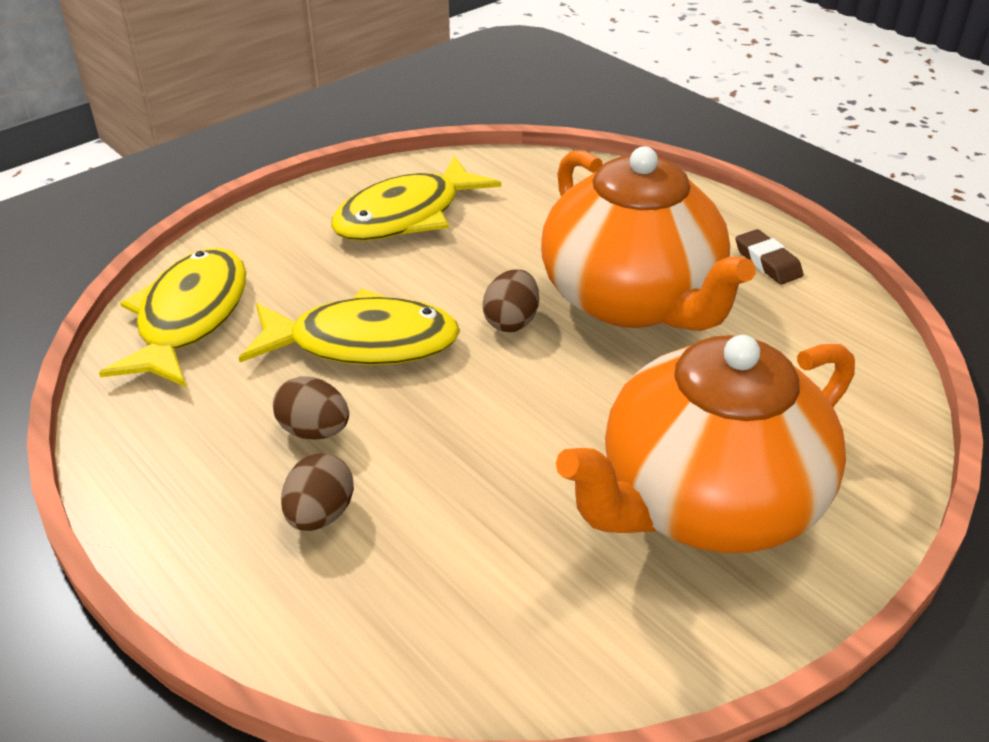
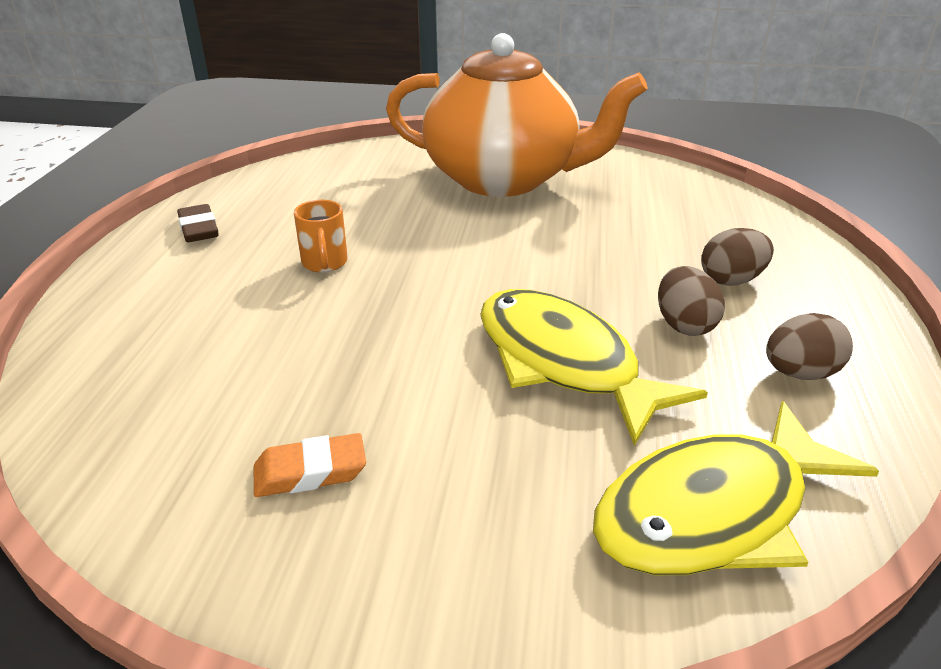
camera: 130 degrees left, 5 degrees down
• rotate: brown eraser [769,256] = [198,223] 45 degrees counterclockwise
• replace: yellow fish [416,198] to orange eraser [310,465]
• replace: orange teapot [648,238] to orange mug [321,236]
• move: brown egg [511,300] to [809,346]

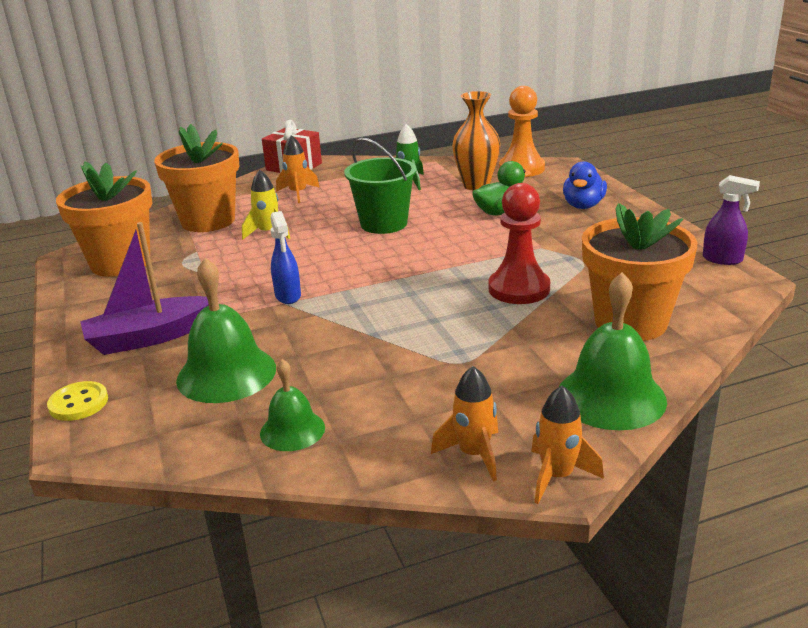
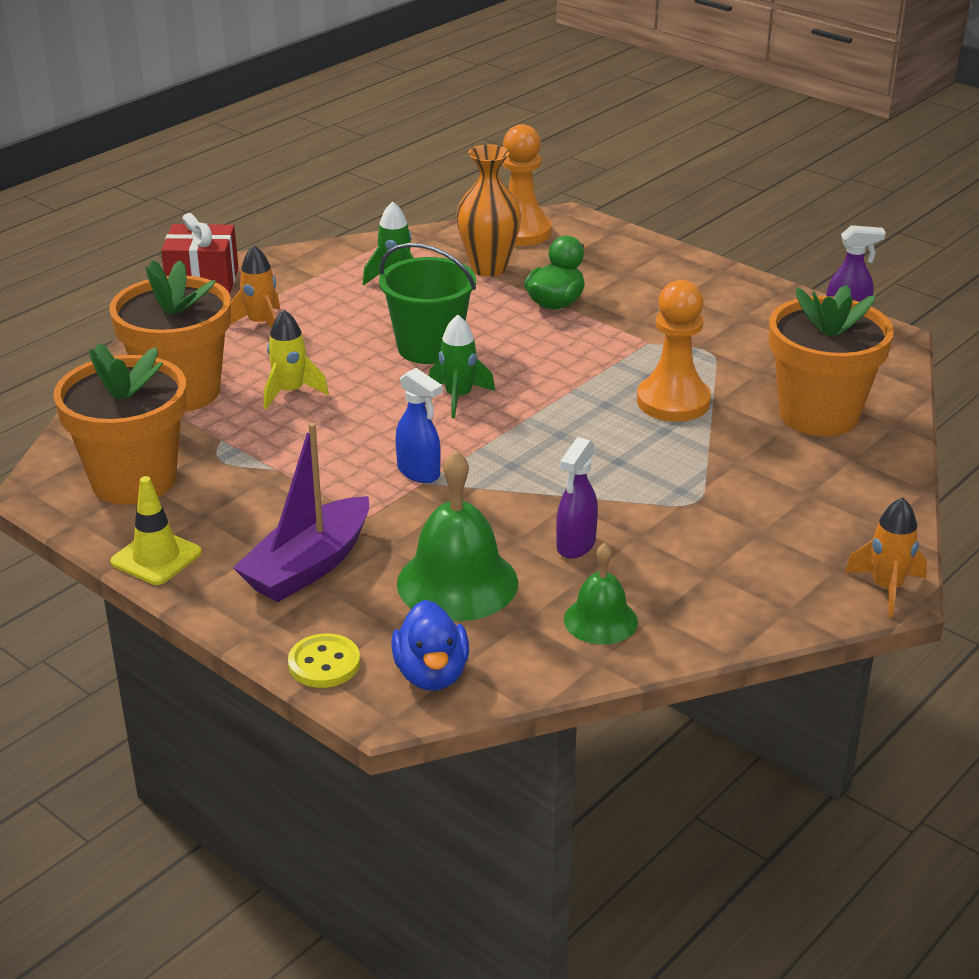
camera: 30 degrees left, 5 degrees up
• insert: yellow traffic cone [156,530]
• move: blue duck [585,185] to [430,645]
• insert: green rocket [462,366]
• insert: purple spray bottle [577,498]
• recolor: red pawn [519,243] to orange pawn [674,350]
• delete: orange rocket [464,423]
• delete: green bell [613,351]

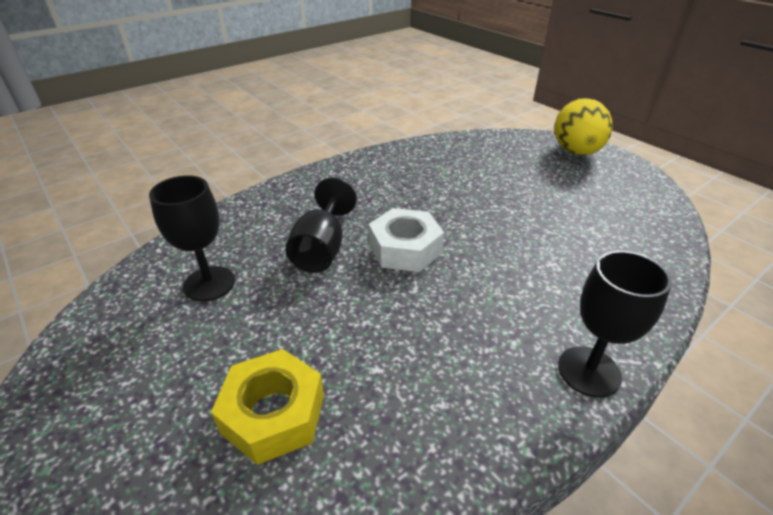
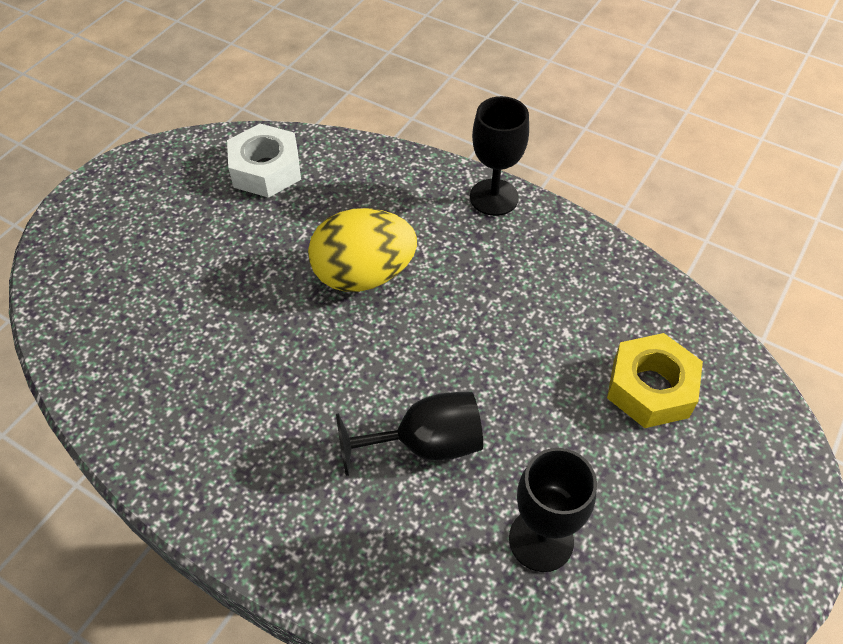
camera: 110 degrees left, 15 degrees up
• move: white nut [406,240] to [264,161]
• move: yellow egg [583,126] to [362,250]

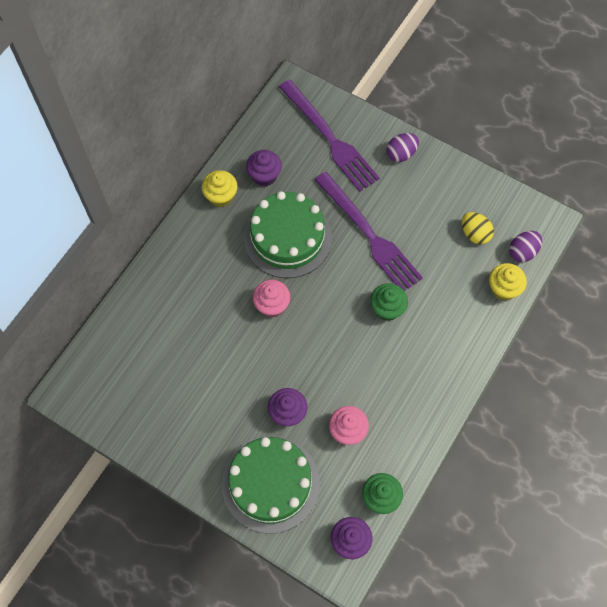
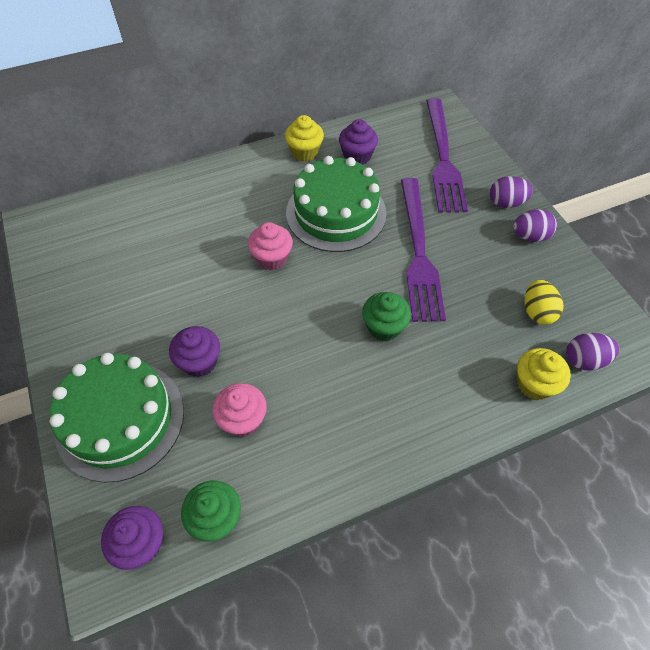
camera: 35 degrees right, 10 degrees down
• insert: purple egg [535,225]

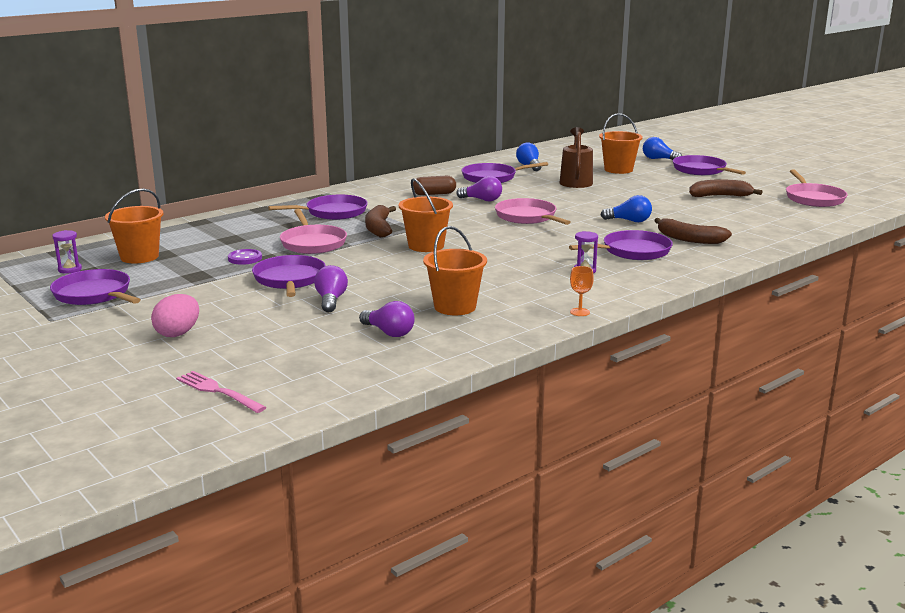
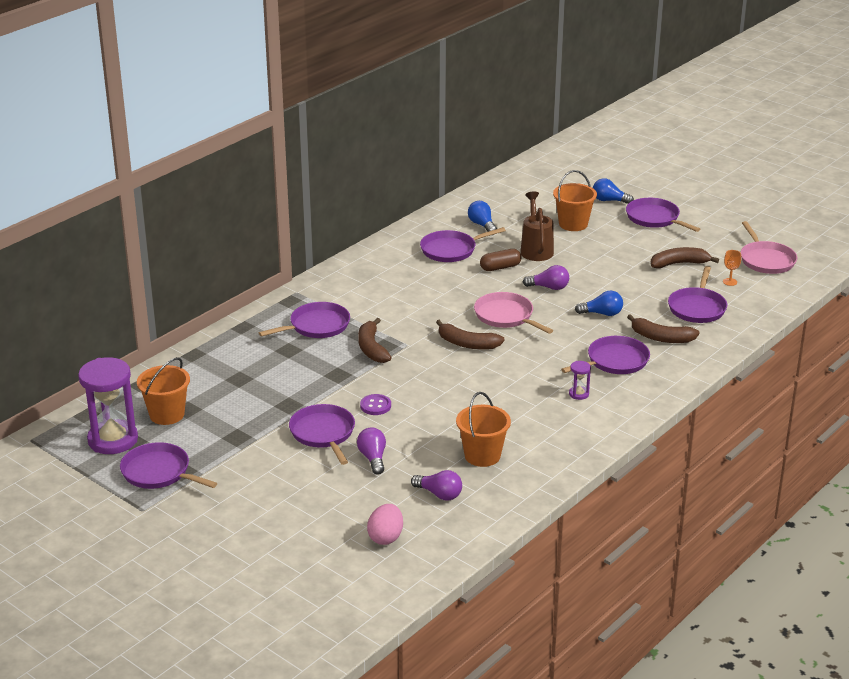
camera: 10 degrees left, 10 degrees up
• resize: purple hourglass [67,252] = [108,405] x2.37
• move: purple button [245,257] to [375,404]
• move: pink egg [175,315] to [385,524]
• insert: brown banana [470,335]
• move: brown capsule [434,185] to [500,260]
• move: purple light bulb [479,188] to [546,277]
• insert: purple pan [697,294]
• move: orange goblet [582,291] to [732,268]
• delete: pink fork [221,392]
• delete: pink pan [313,231]
• delete: orange bucket [425,215]

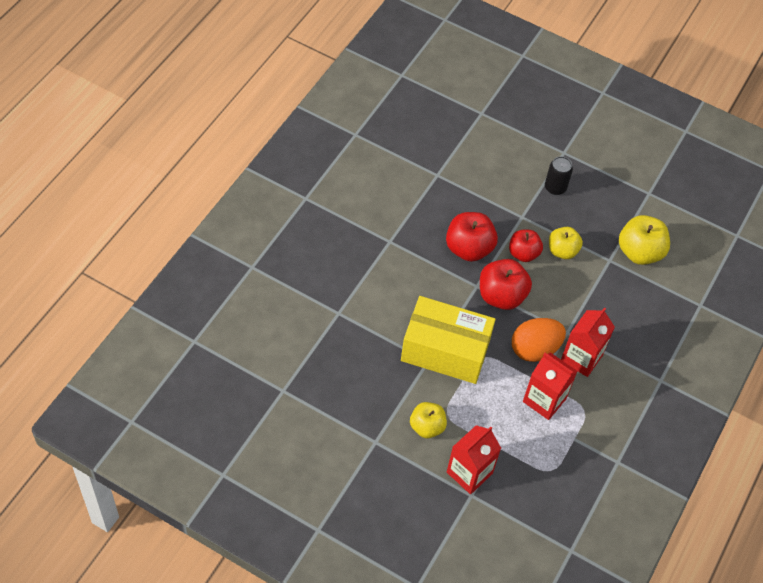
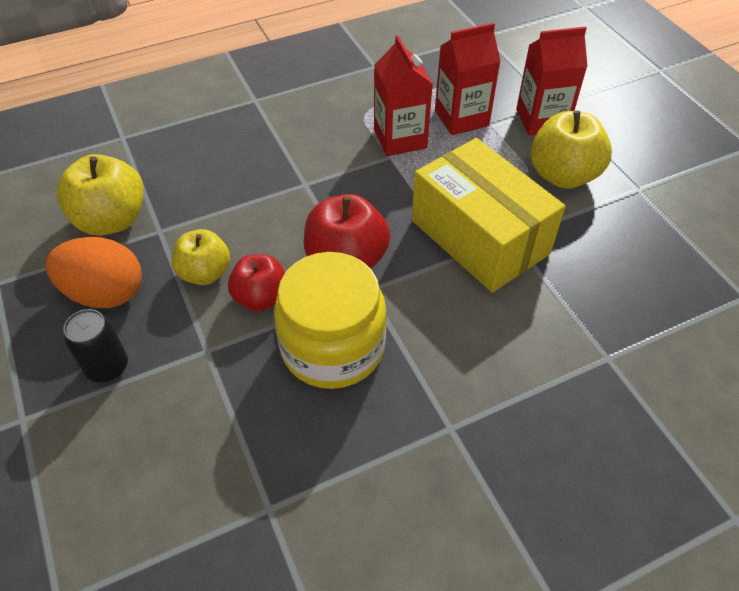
camera: 140 degrees left, 5 degrees down
• move: orange egg [539,340] to [94,272]
• replace: red apple [472,237] to yellow jar [330,320]
• move: red carton [588,342] to [468,79]
• resize: yellow apple [428,420] = [571,150] x1.51

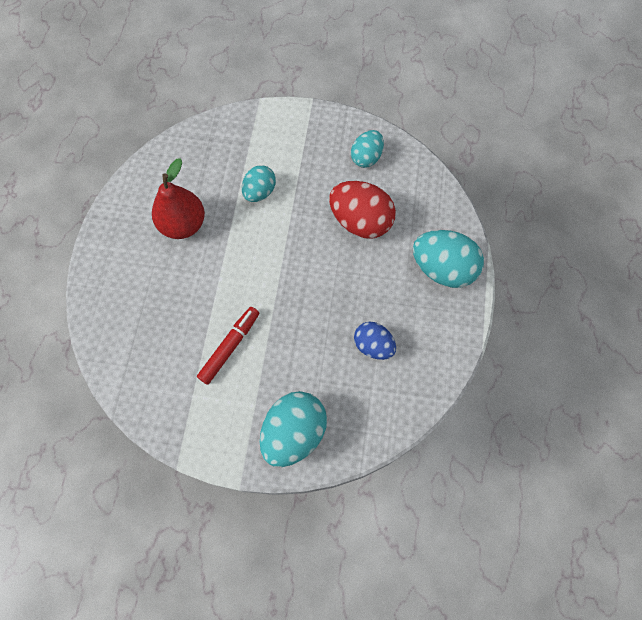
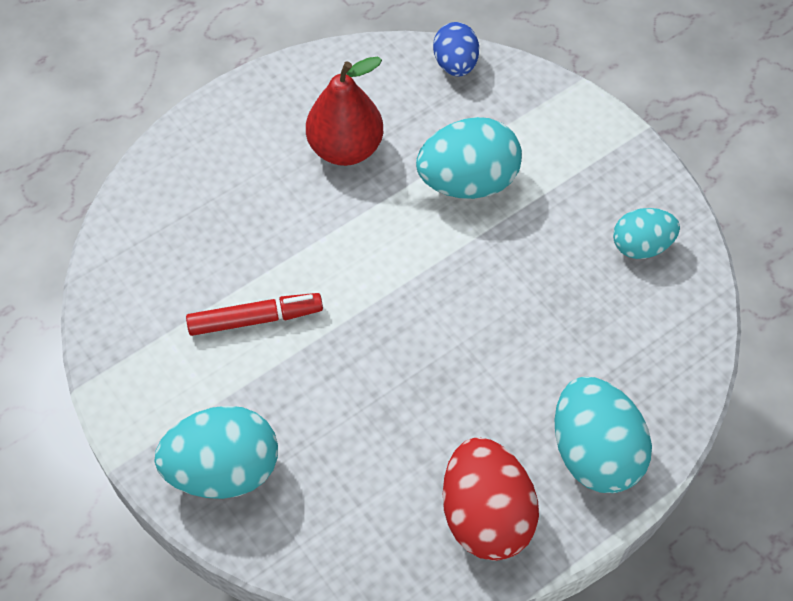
camera: 45 degrees right, 10 degrees down
• resize: turquoise egg [259,183] = [469,158] x1.64
• move: blue egg [375,341] to [456,49]
• move: red egg [362,210] to [491,499]

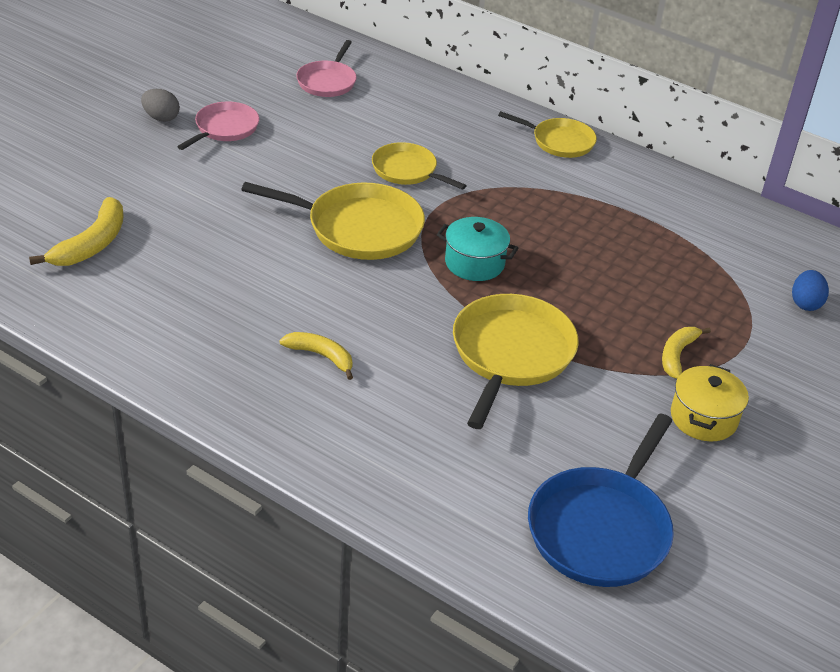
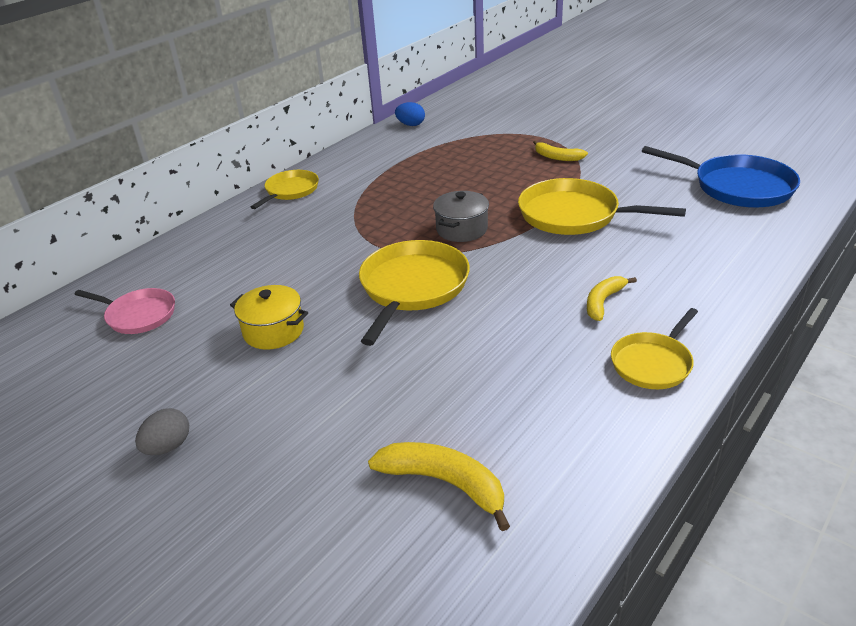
camera: 80 degrees left, 5 degrees down
• move: yellow pot [710,402] to [269,317]
• move: blue egg [810,290] to [410,114]
• recolor: turquoise pot [477,249] to grey pot [461,216]
• move: yellow pan [419,166] to [654,348]
• delete: pink pan [218,125]

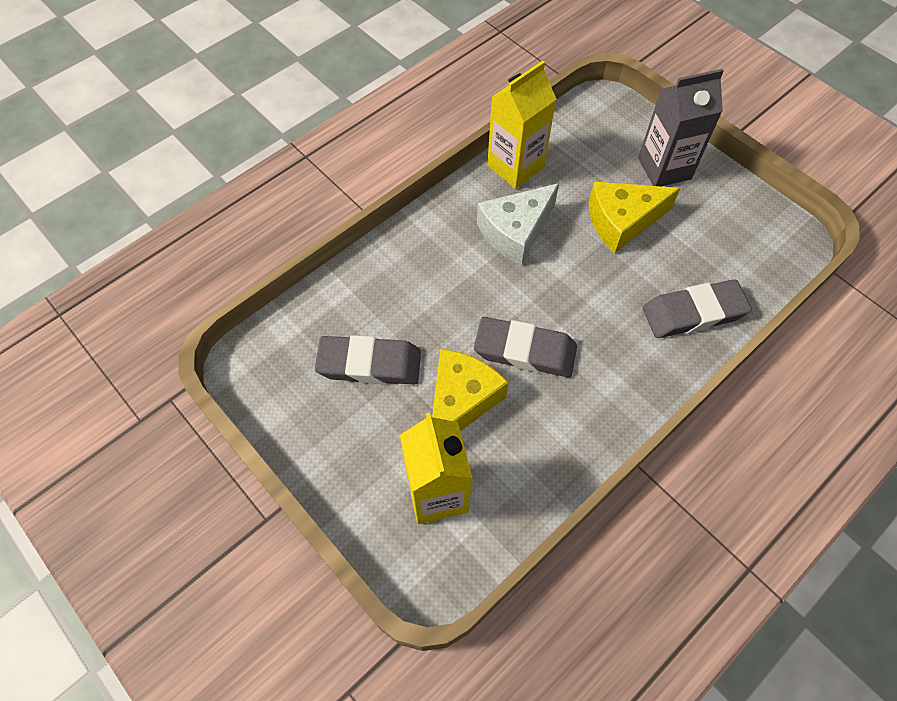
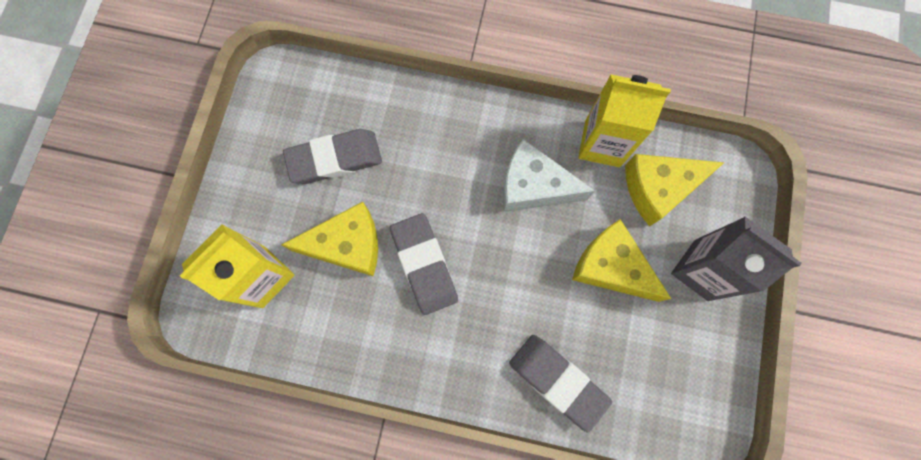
camera: 55 degrees right, 15 degrees up
• rotate: grey eraser [368,360] = [332,156] 75 degrees counterclockwise
• insert: yellow cheese [674,190]

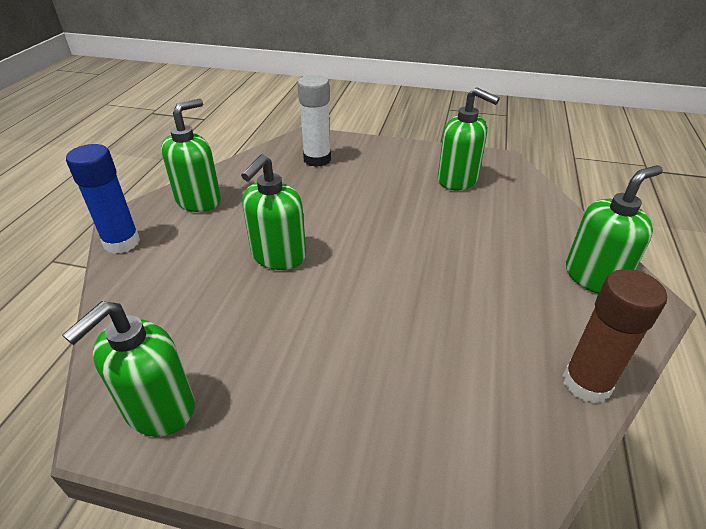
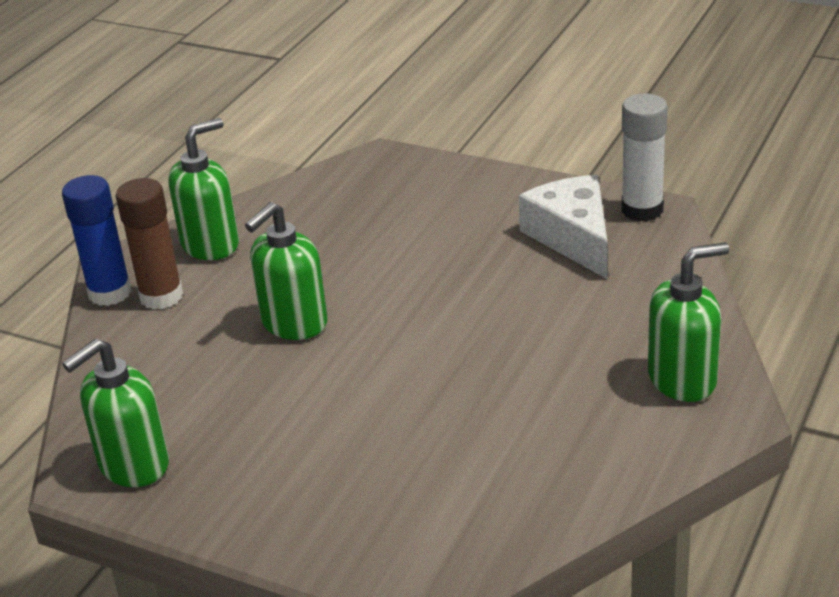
camera: 15 degrees right, 5 degrees down
• move: brown glue stick [615,336] to [149,244]
• replace: green soap dispenser [469,138] to white cheese [563,227]
• move: white glue stick [314,121] to [645,158]

